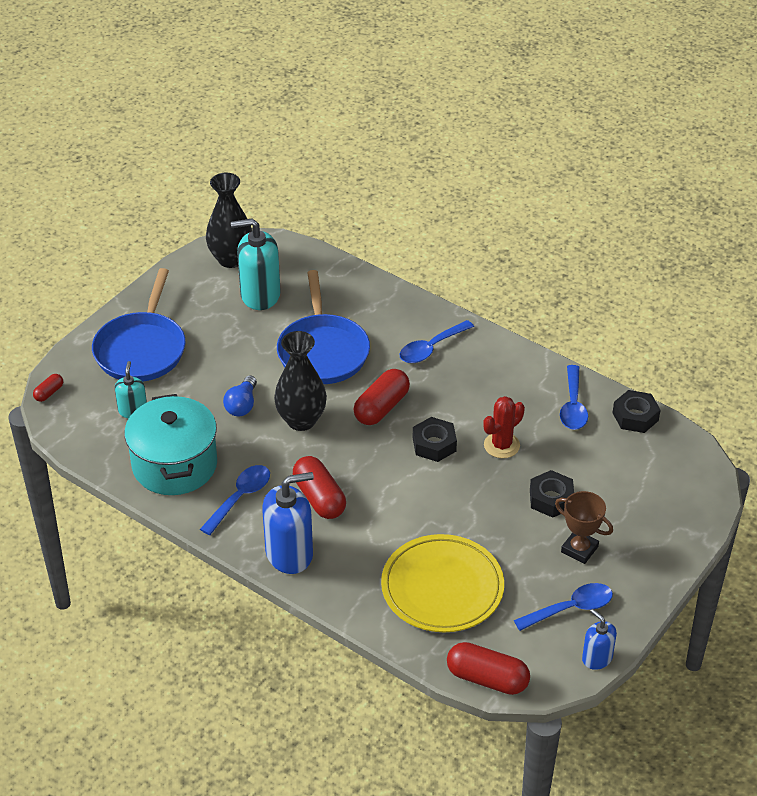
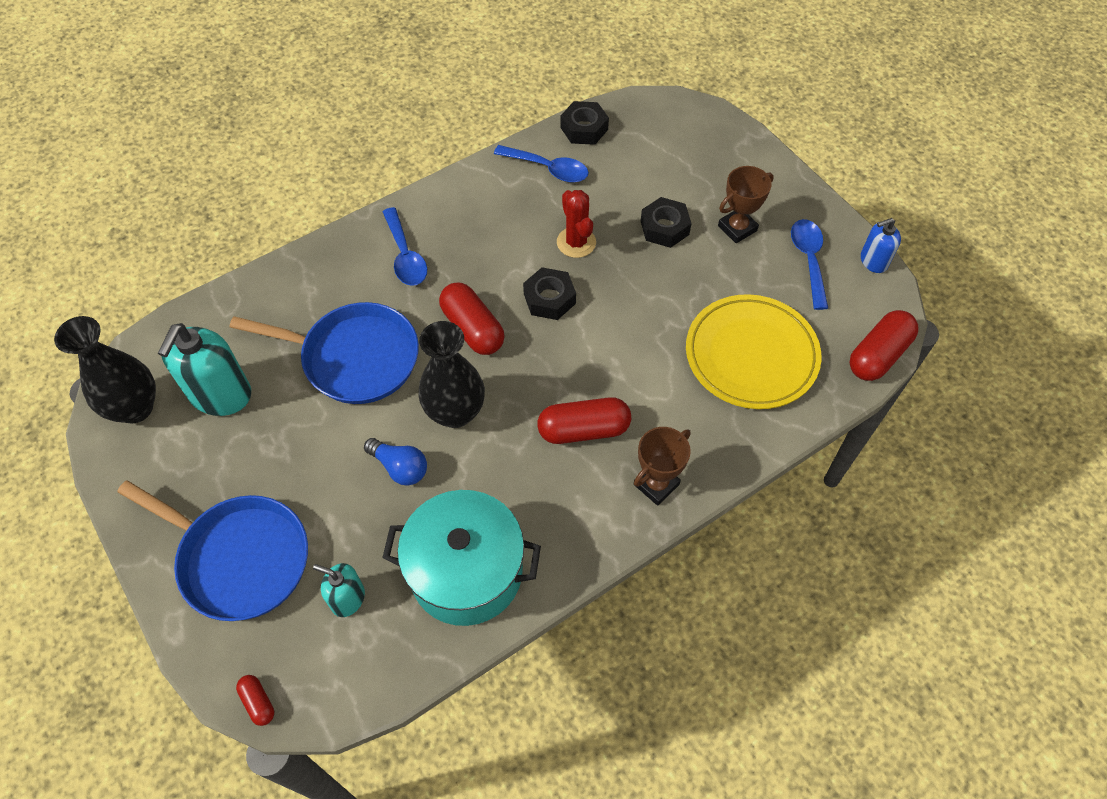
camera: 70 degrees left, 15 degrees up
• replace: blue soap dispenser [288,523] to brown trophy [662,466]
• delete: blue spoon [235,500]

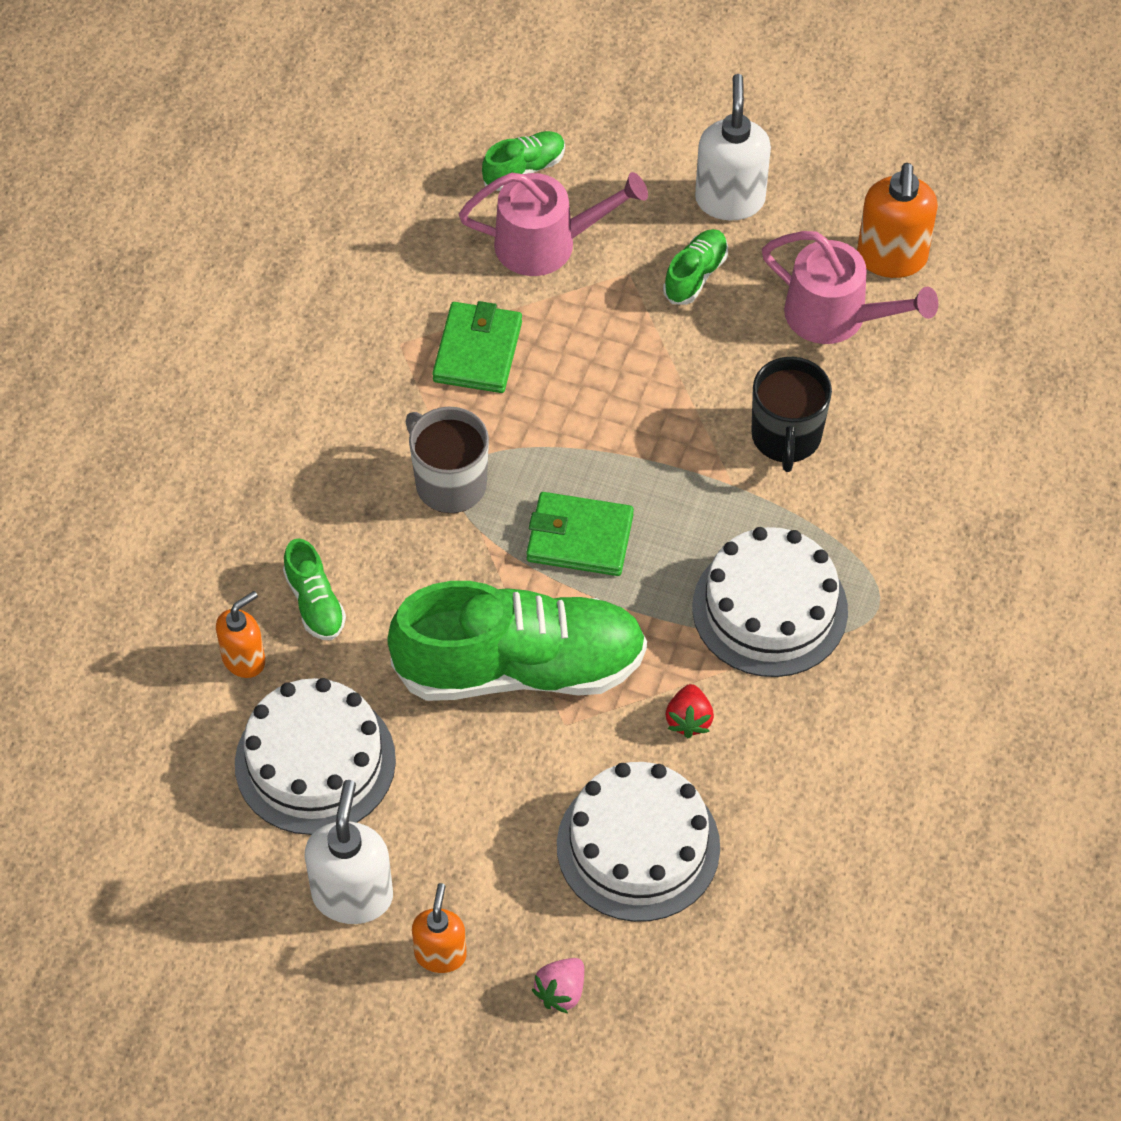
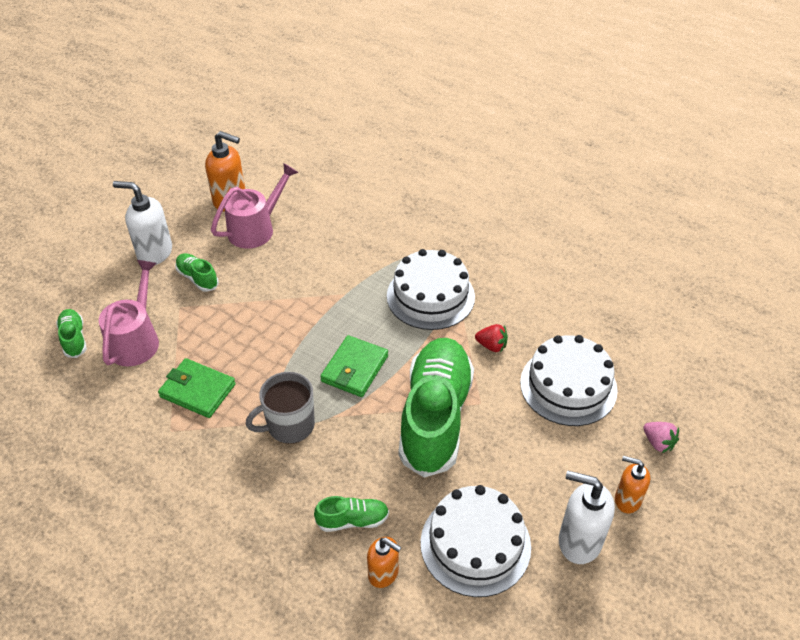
camera: 75 degrees left, 10 degrees down
• rotate: orange soap dispenser [240,634] = [384,562] 150 degrees clockwise
• delete: black mug [791,414]

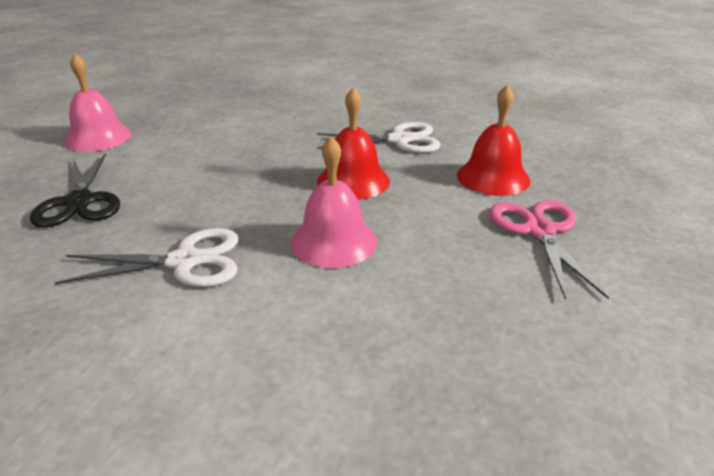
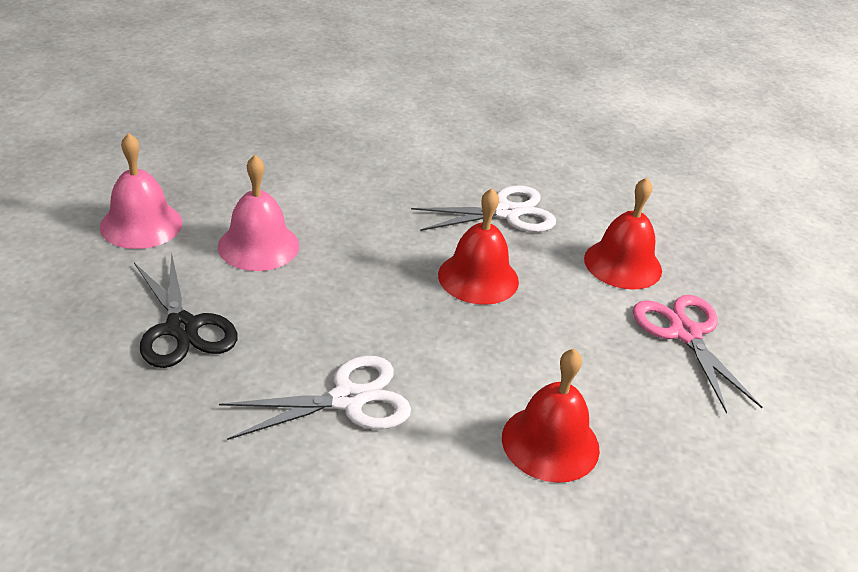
camera: 15 degrees left, 5 degrees up
• move: pink bell [334,202] to [258,213]
• insert: red bell [551,416]

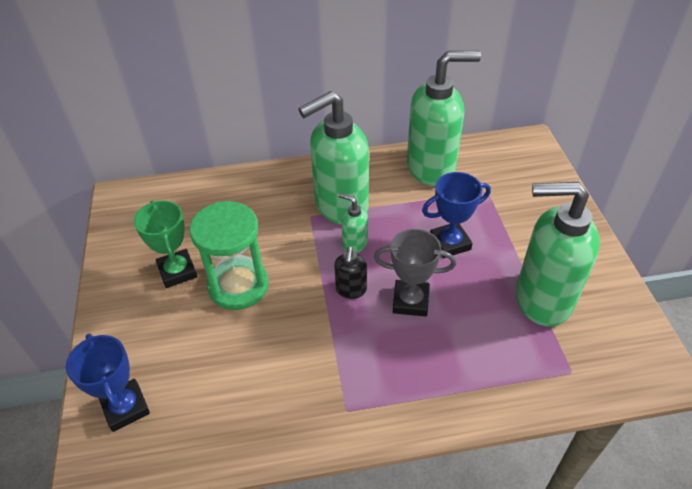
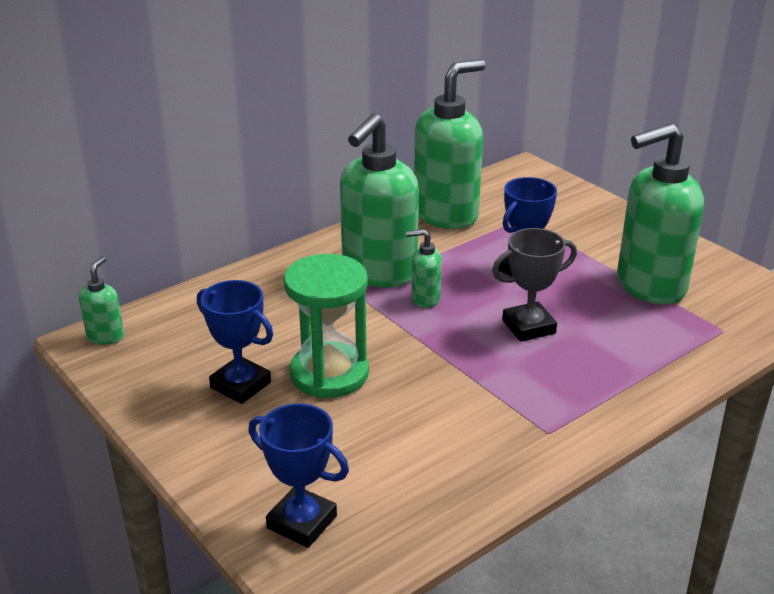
camera: 30 degrees left, 15 degrees down
• insert: green soap dispenser [101,300]
• recolor: green trophy [165,244] to blue trophy [235,342]
• delete: black soap dispenser [350,272]

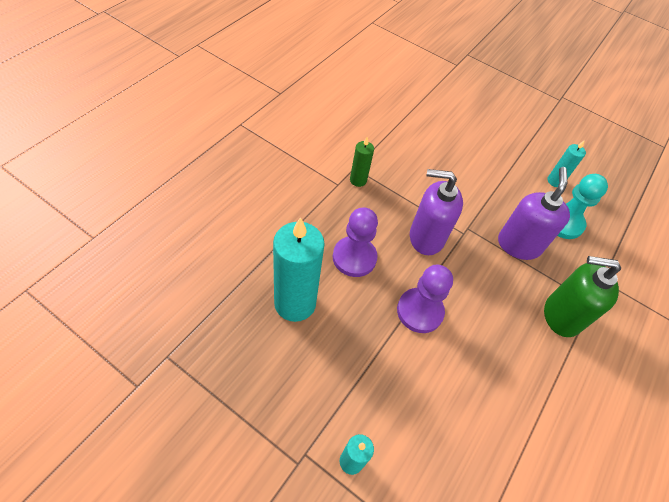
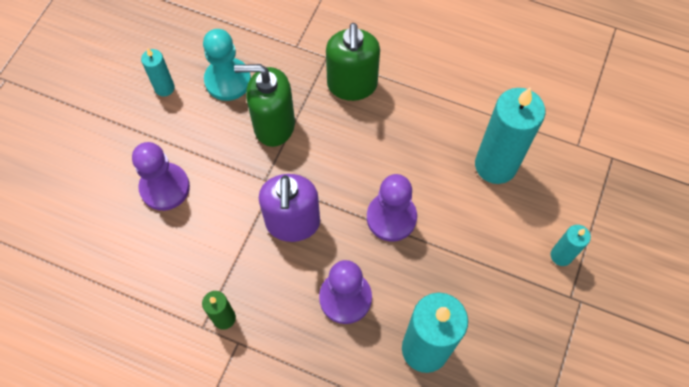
camera: 95 degrees left, 10 degrees up
• insert: purple pawn [161,176]
• recolor: purple soap dispenser [534,213] to green soap dispenser [264,105]
• insert: turquoise candle [510,136]

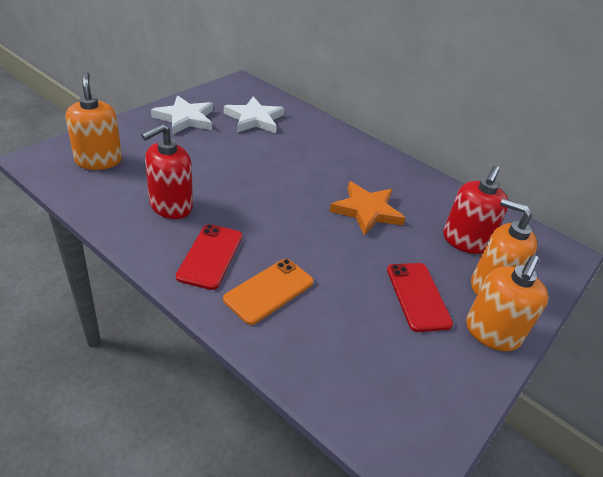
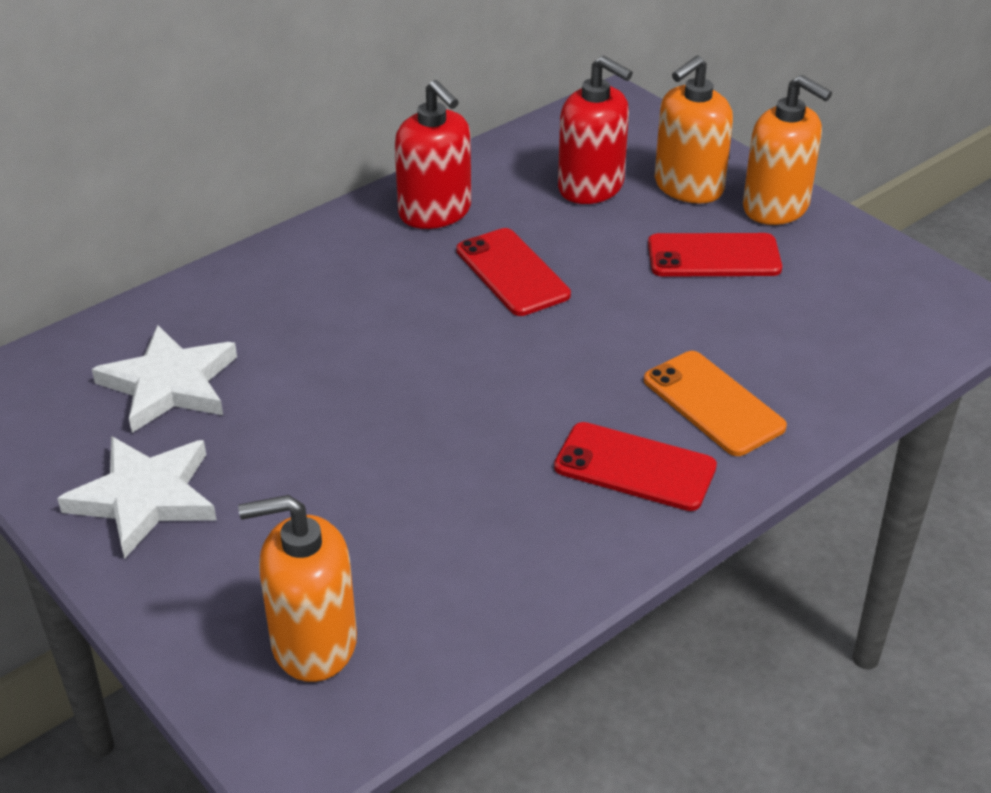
camera: 75 degrees left, 0 degrees up
• move: red soap dispenser [167,171] to [433,154]
• replace: orange star [367,208] to red phone [513,272]

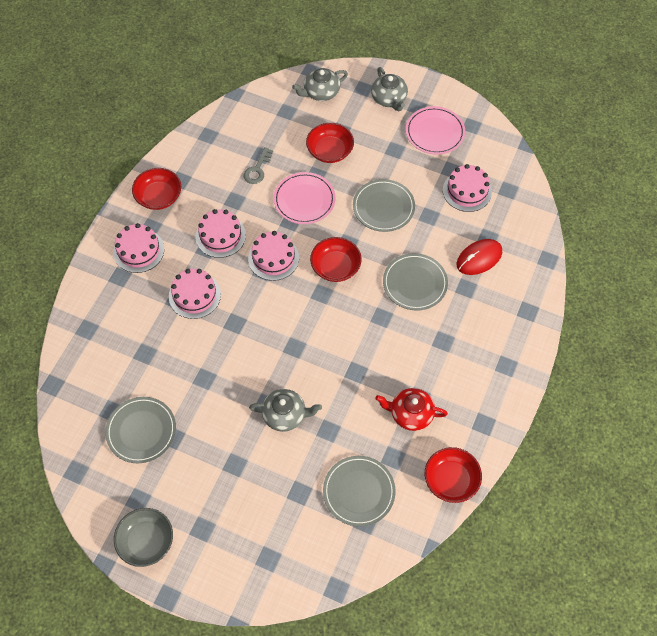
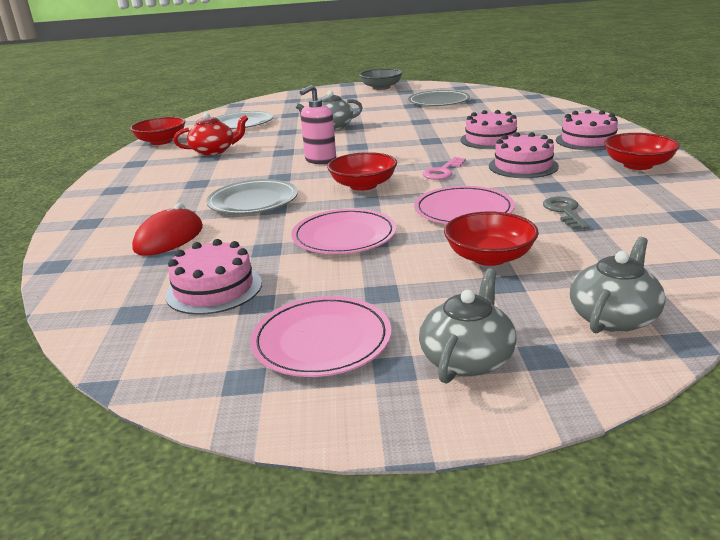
camera: 155 degrees right, 35 degrees down
• recolor: grey plate [384,205] to pink plate [344,231]
• insert: pink soap dispenser [318,124]
• rotate: grey teapot [389,89] = [468,326] 75 degrees clockwise
• replace: pink cake [273,256] to pink key [444,168]

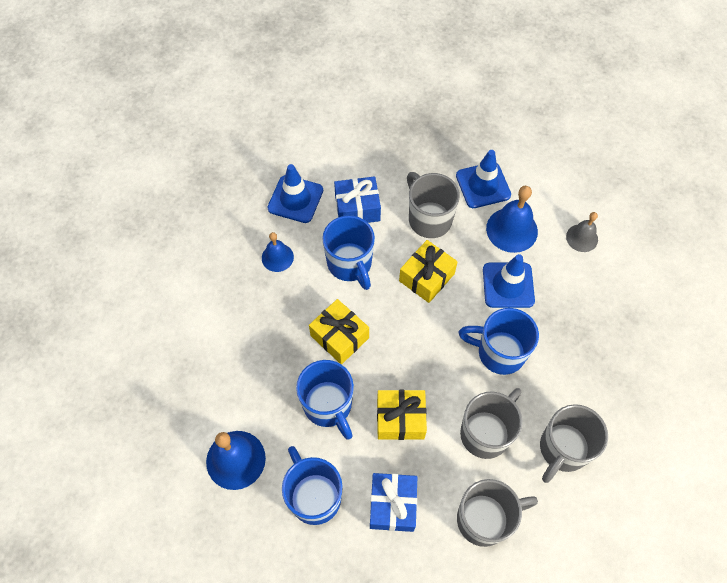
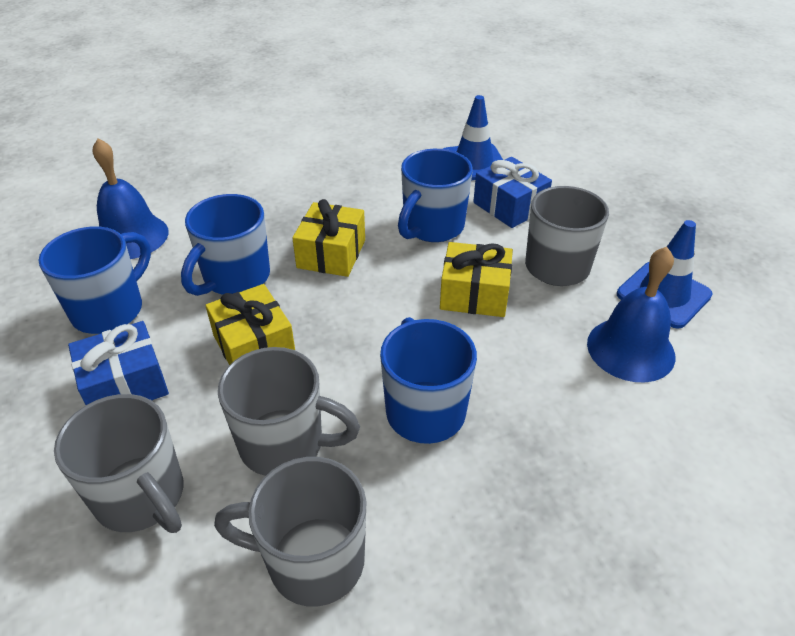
camera: 60 degrees right, 20 degrees down
• delete: blue bell [278,252]
• delete: blue traffic cone [509,281]
• delete: grey bell [582,232]

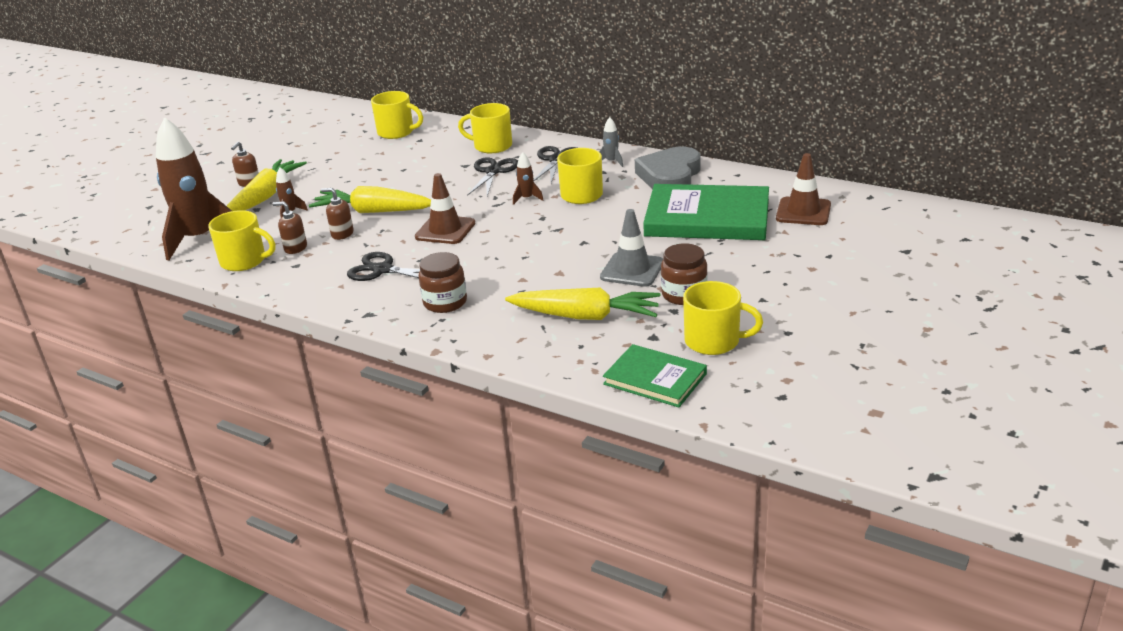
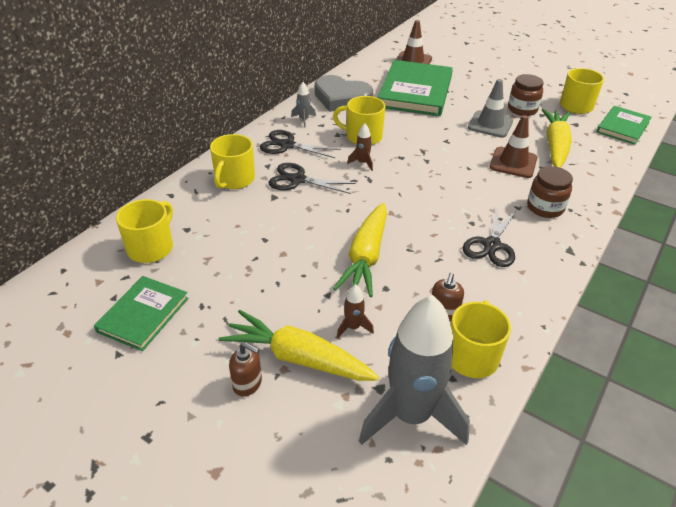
camera: 90 degrees left, 10 degrees up
• insert: green book [141,313]
• recolor: brown rocket [194,189] to grey rocket [414,370]
• move: brown traffic cone [445,208] to [513,146]
• delete: brown soap dispenser [337,214]

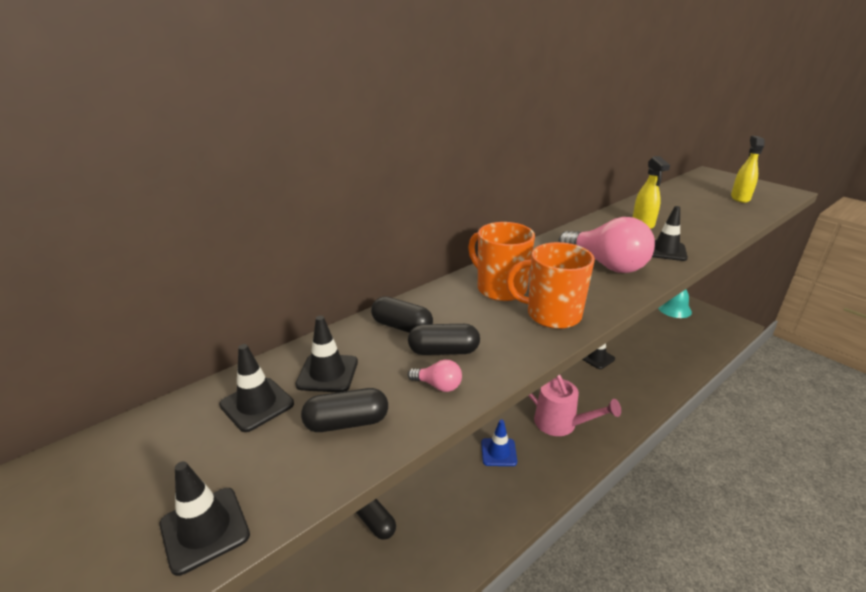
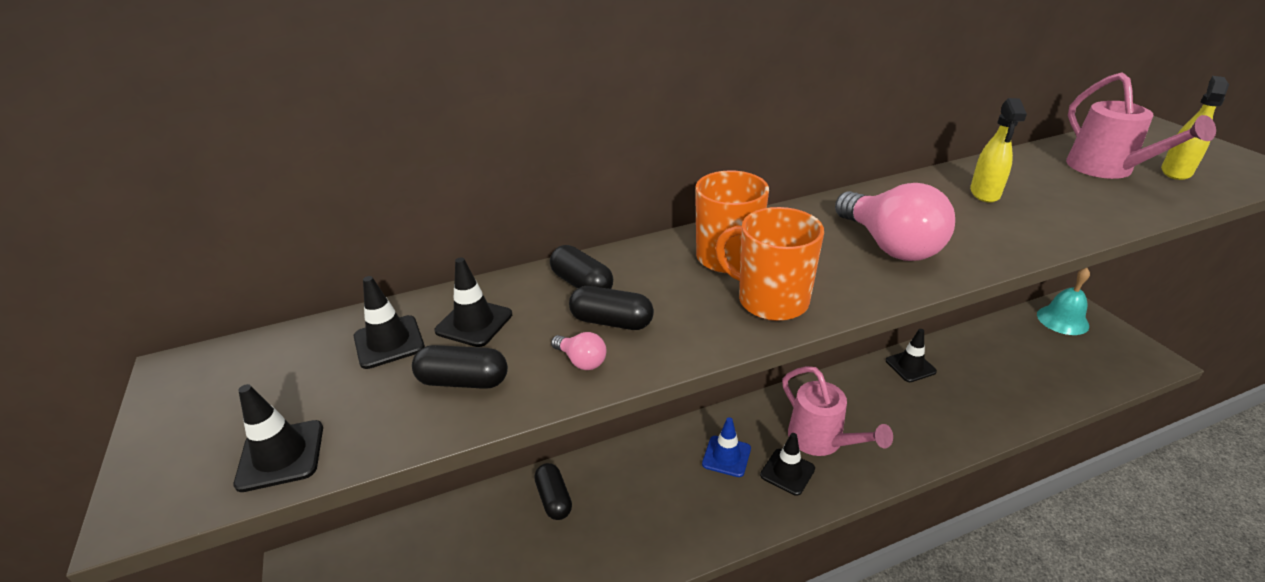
camera: 20 degrees right, 5 degrees up
• move: black traffic cone [670,233] to [787,464]
• insert: pink watering can [1141,125]

